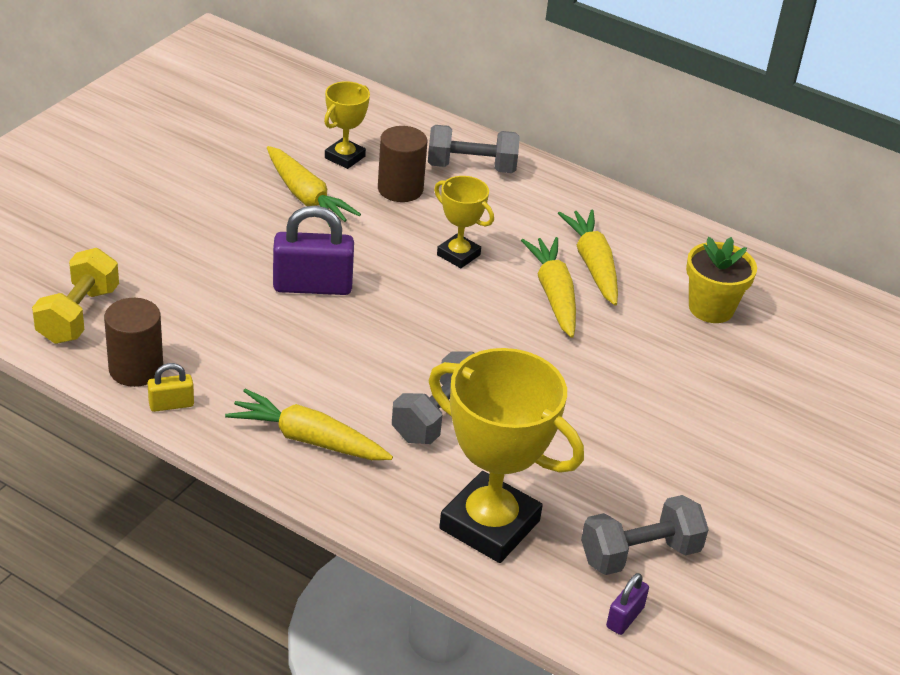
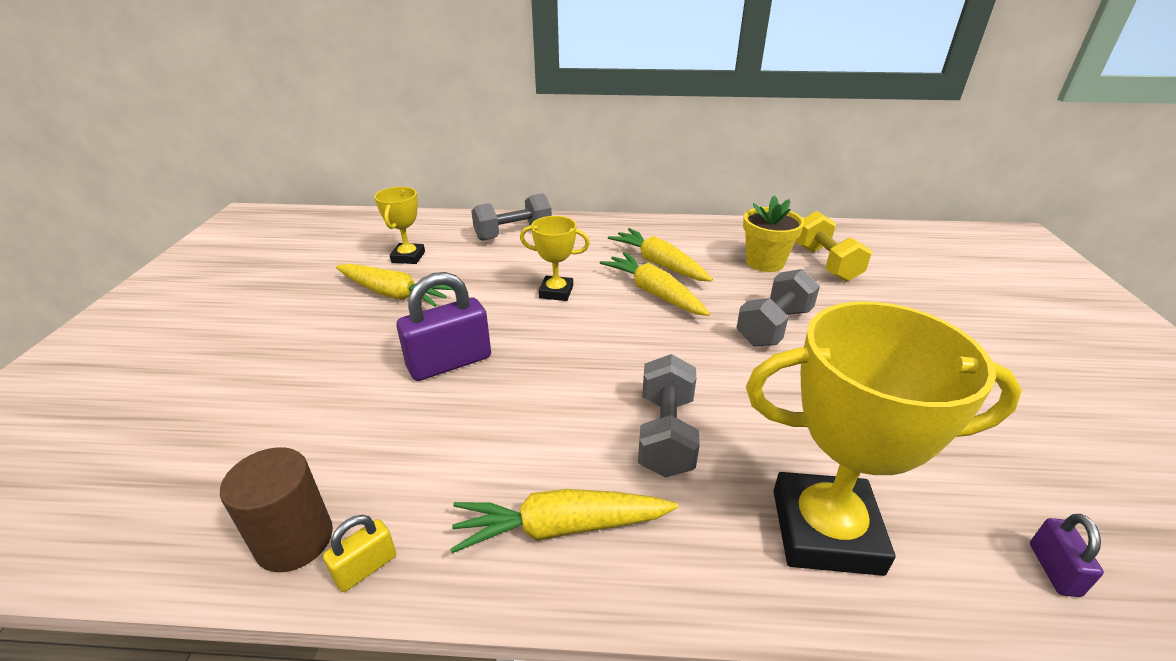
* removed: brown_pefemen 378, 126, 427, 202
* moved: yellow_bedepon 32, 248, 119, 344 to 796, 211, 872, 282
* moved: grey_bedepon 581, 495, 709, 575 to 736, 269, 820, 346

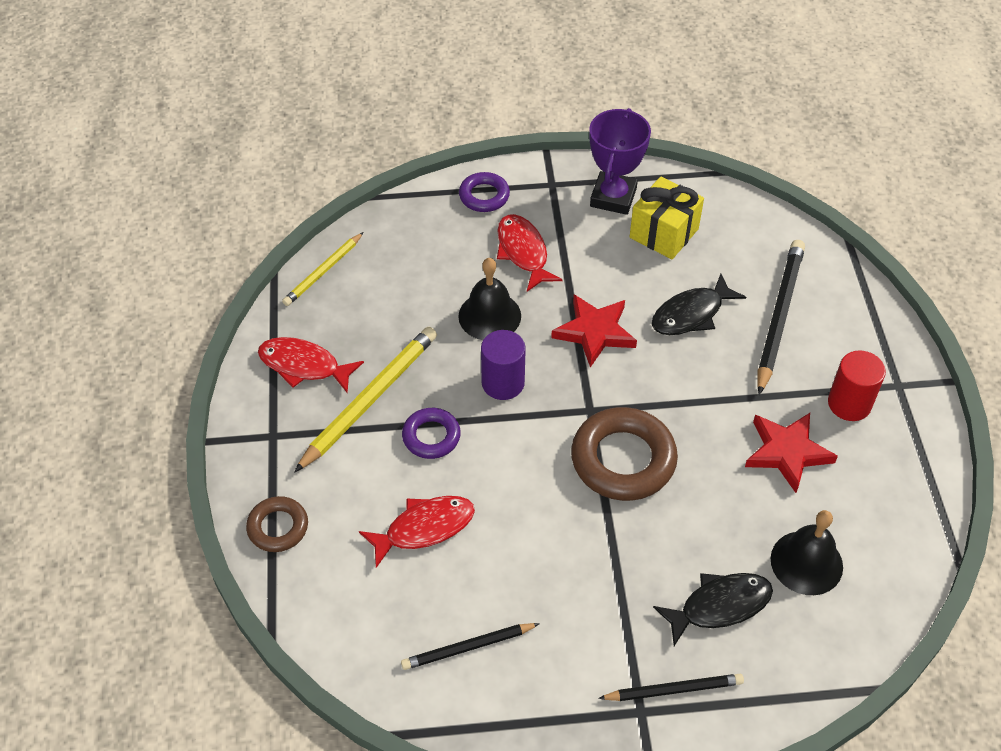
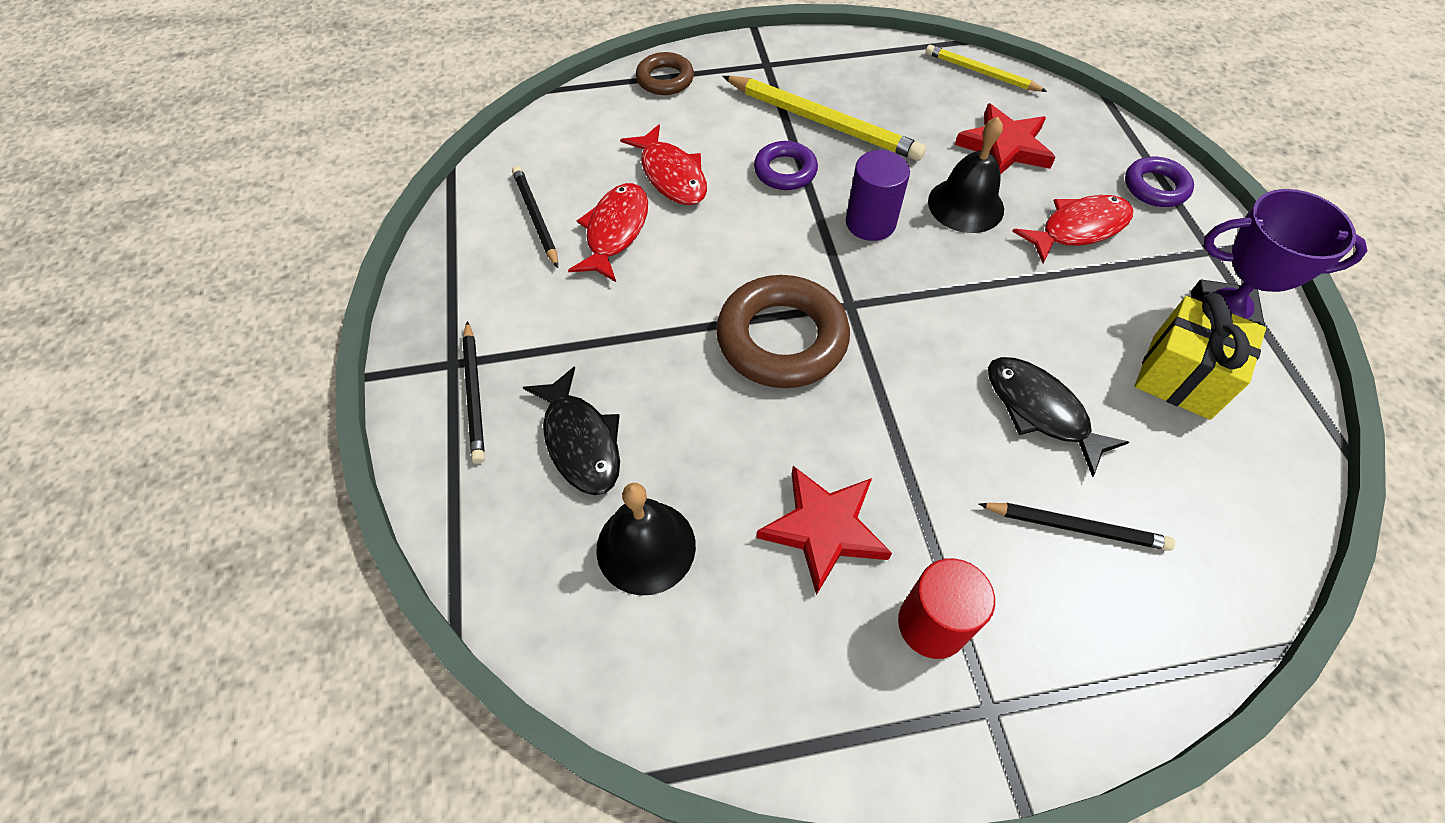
* moved: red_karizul 258, 337, 364, 393 to 568, 183, 648, 282
* moved: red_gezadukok 551, 294, 637, 367 to 955, 103, 1056, 175
* resized: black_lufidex 758, 240, 805, 395 = 979, 503, 1175, 551 x0.60

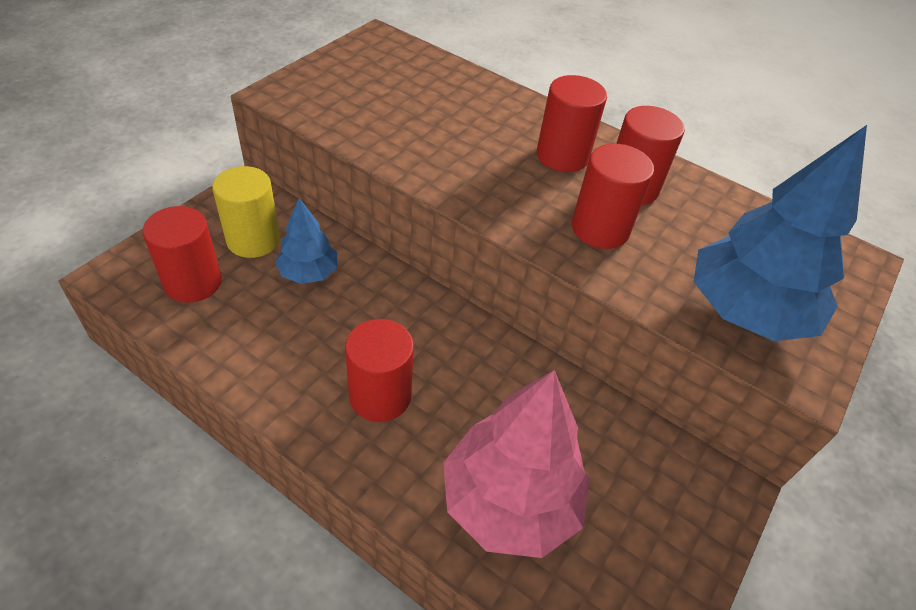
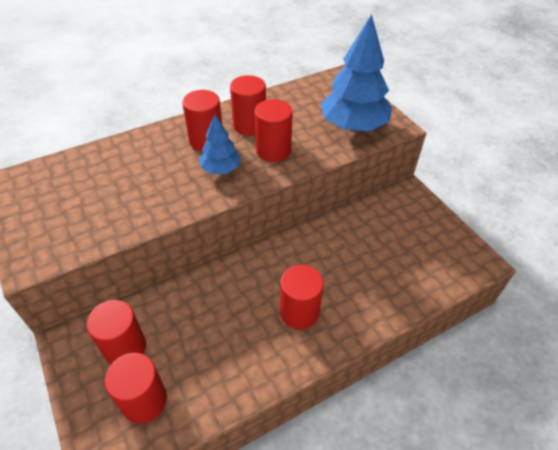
* removed: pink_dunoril 443, 370, 590, 558
* moved: blue_dunoril 275, 198, 337, 284 to 199, 114, 241, 174
* recoloured: yellow_pefemen 212, 166, 280, 258 to red_pefemen 87, 300, 146, 365

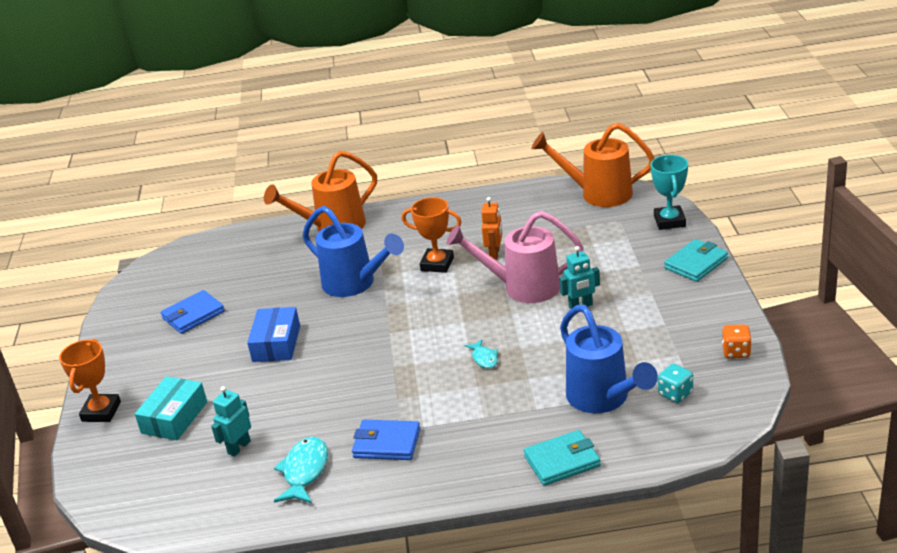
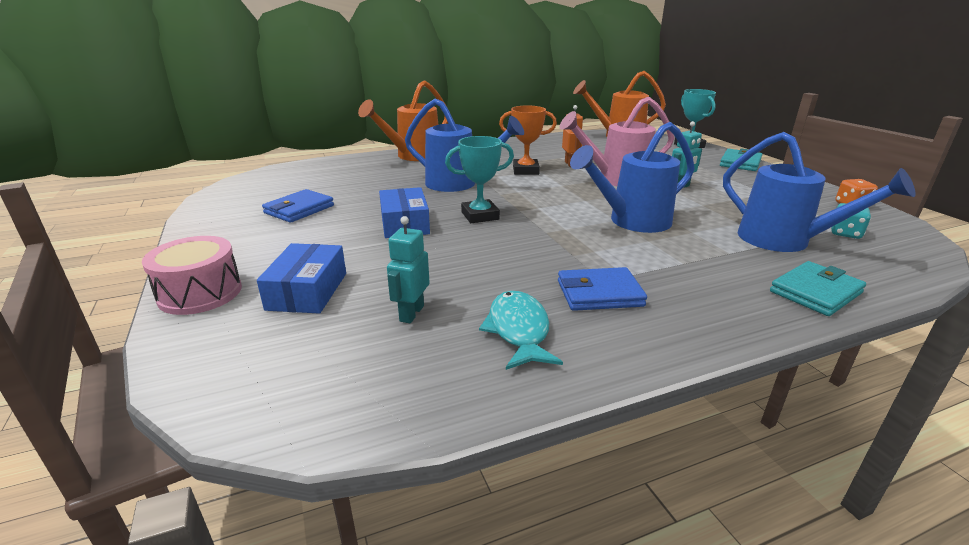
* added: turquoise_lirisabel 445, 136, 514, 223
* replaced: orange_lirisabel 59, 339, 121, 422 to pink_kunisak 142, 236, 242, 315
* replaced: turquoise_karizul 464, 339, 498, 369 to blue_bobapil 570, 122, 695, 233
* recoloured: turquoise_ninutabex 135, 376, 207, 440 to blue_ninutabex 257, 243, 346, 314

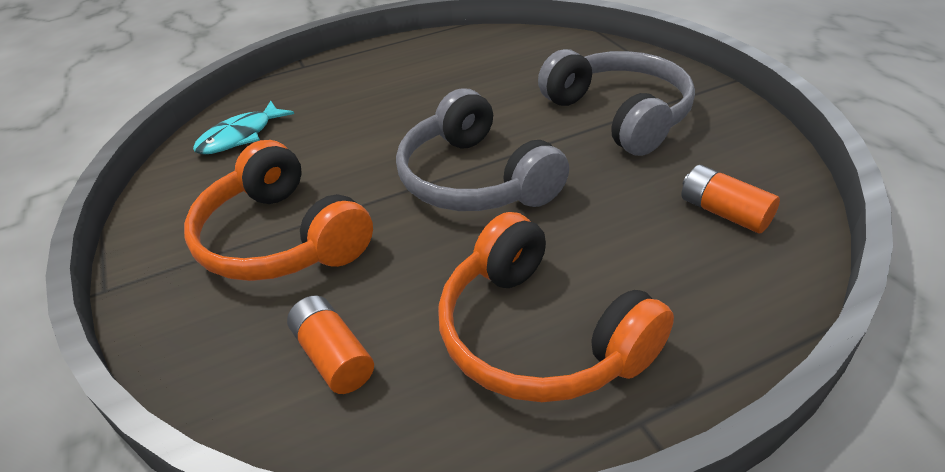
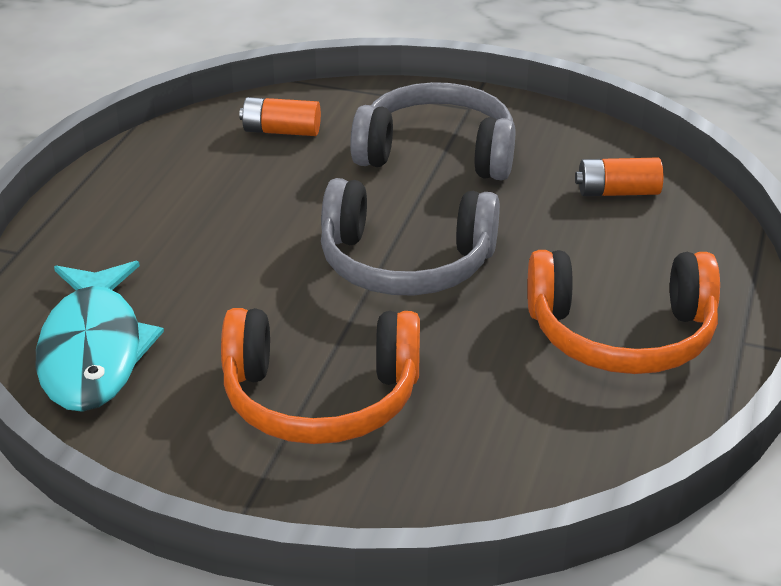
* moved: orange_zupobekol 287, 295, 374, 394 to 239, 97, 321, 136
* resized: turquoise_karizul 193, 101, 294, 155 = 36, 261, 164, 412 x1.66

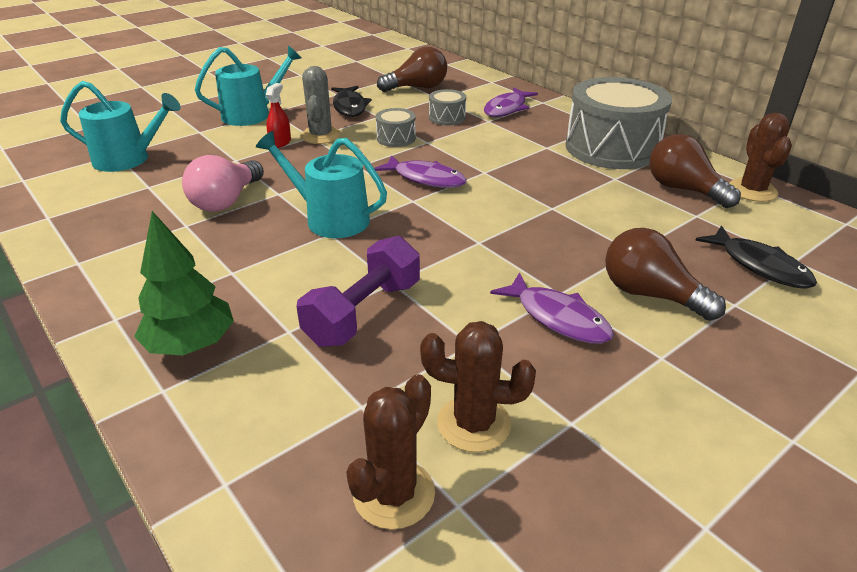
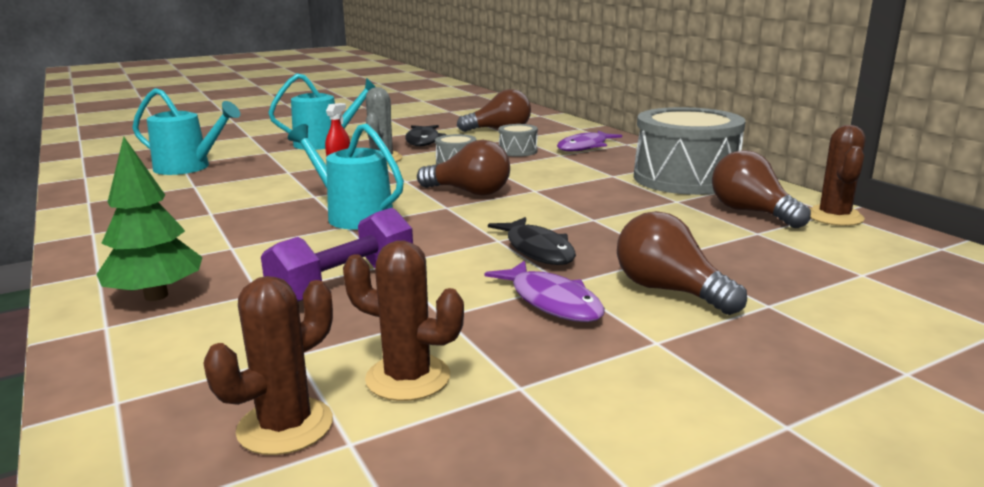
* removed: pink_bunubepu 182, 155, 264, 212
* moved: black_karizul 695, 226, 817, 289 to 488, 217, 576, 265
* replaced: purple_karizul 374, 155, 467, 188 to brown_bunubepu 417, 140, 510, 196

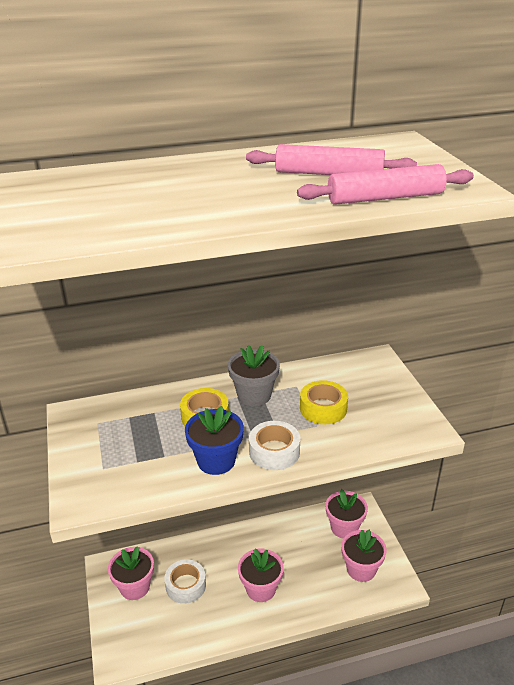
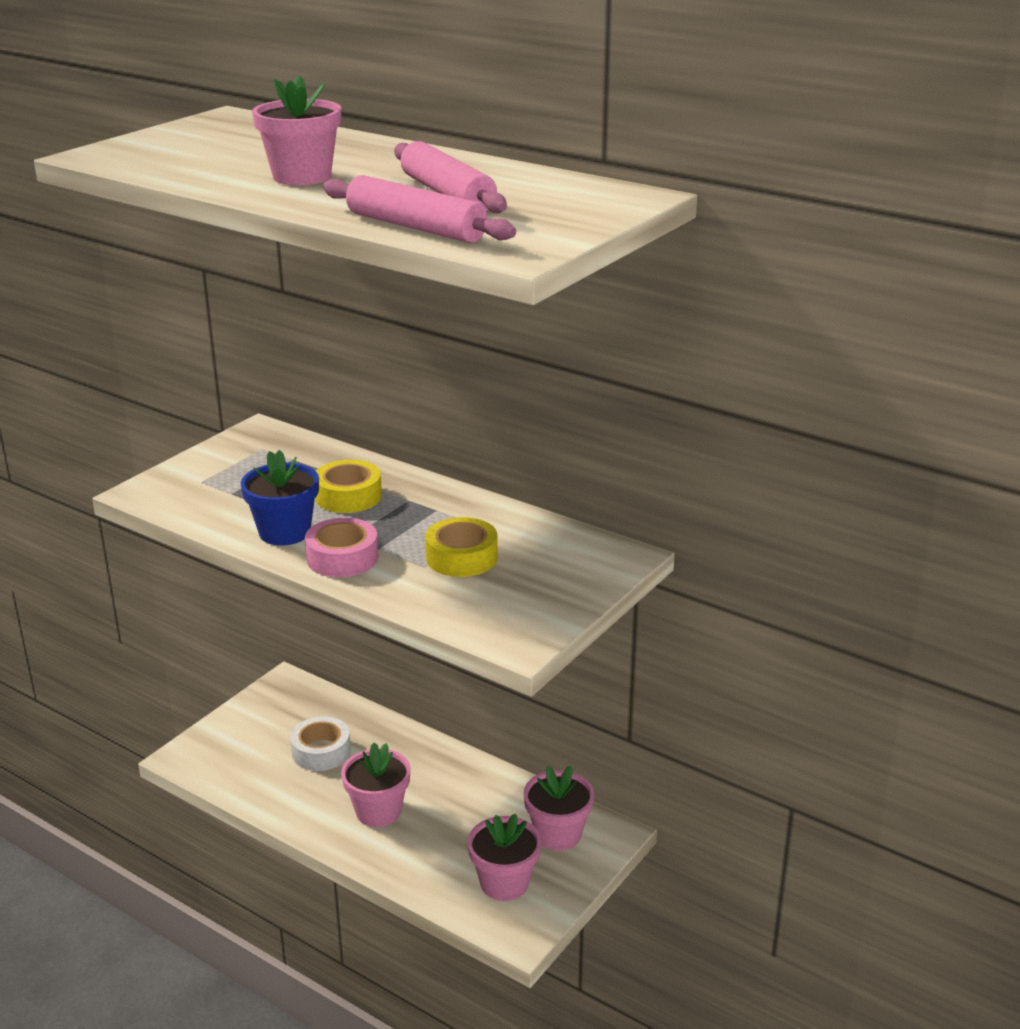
* removed: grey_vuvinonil 228, 345, 280, 406
* moved: pink_vuvinonil 108, 546, 154, 600 to 252, 75, 341, 185
* recoloured: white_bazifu 249, 421, 300, 470 to pink_bazifu 305, 518, 379, 577

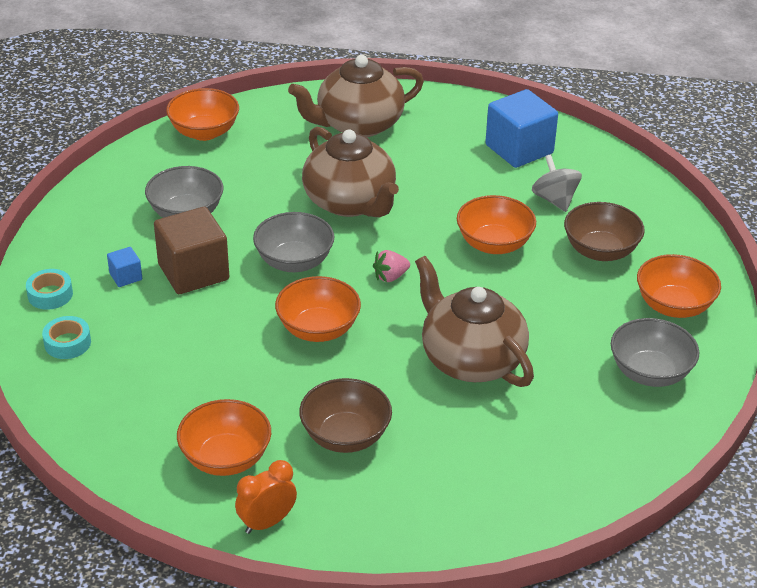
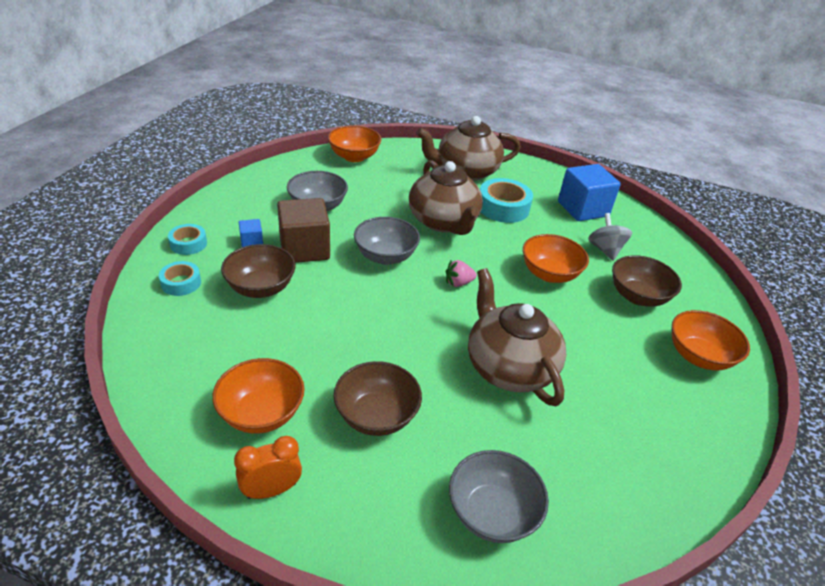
* removed: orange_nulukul 275, 276, 361, 342
* added: brown_nulukul 221, 244, 296, 298
* added: turquoise_bazifu 480, 178, 533, 223
* moved: grey_nulukul 611, 318, 700, 387 to 449, 450, 549, 543

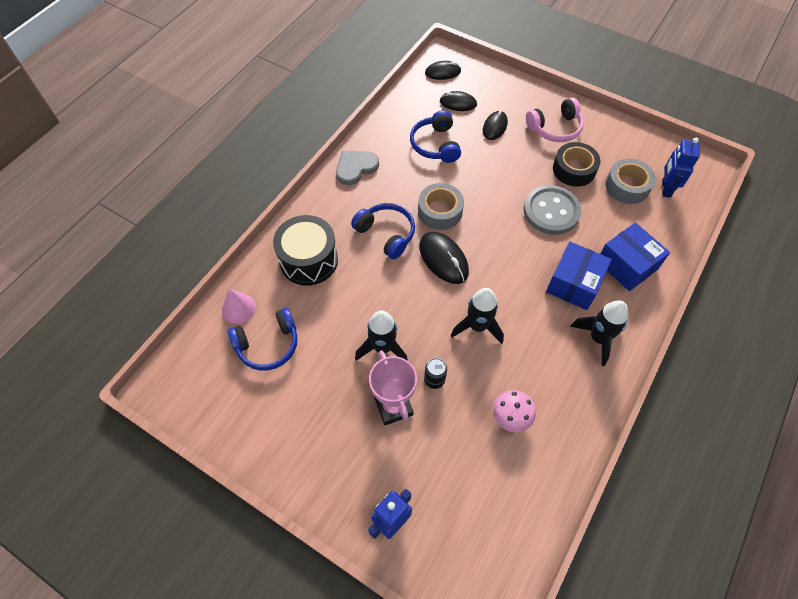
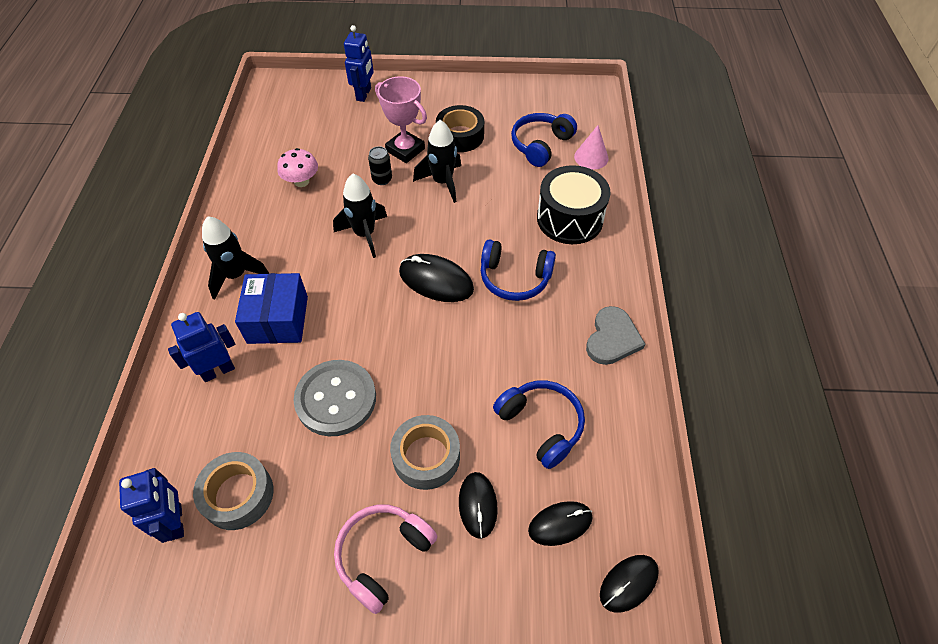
* moved: grey_bazifu 418, 183, 464, 230 to 390, 415, 460, 490
* moved: black_bazifu 553, 142, 601, 187 to 436, 105, 484, 152
* replaced: blue_ninutabex 600, 222, 670, 291 to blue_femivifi 168, 312, 235, 382

